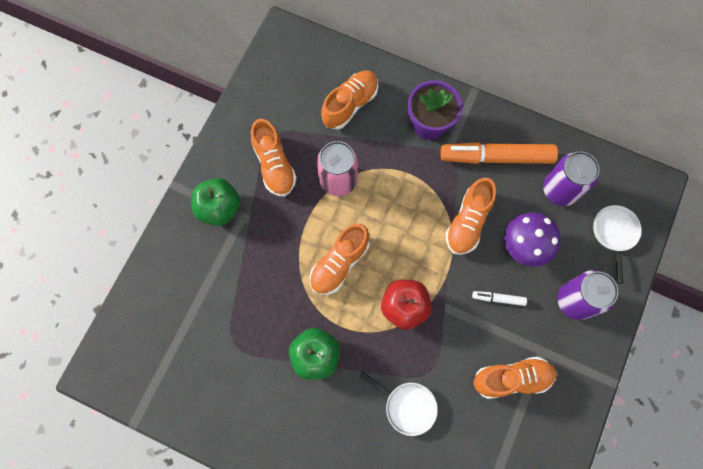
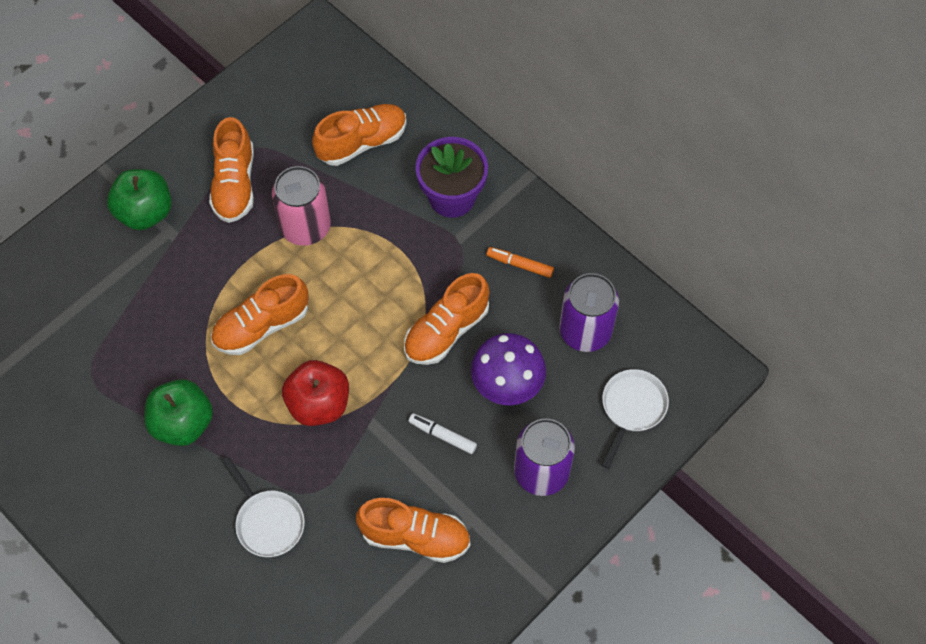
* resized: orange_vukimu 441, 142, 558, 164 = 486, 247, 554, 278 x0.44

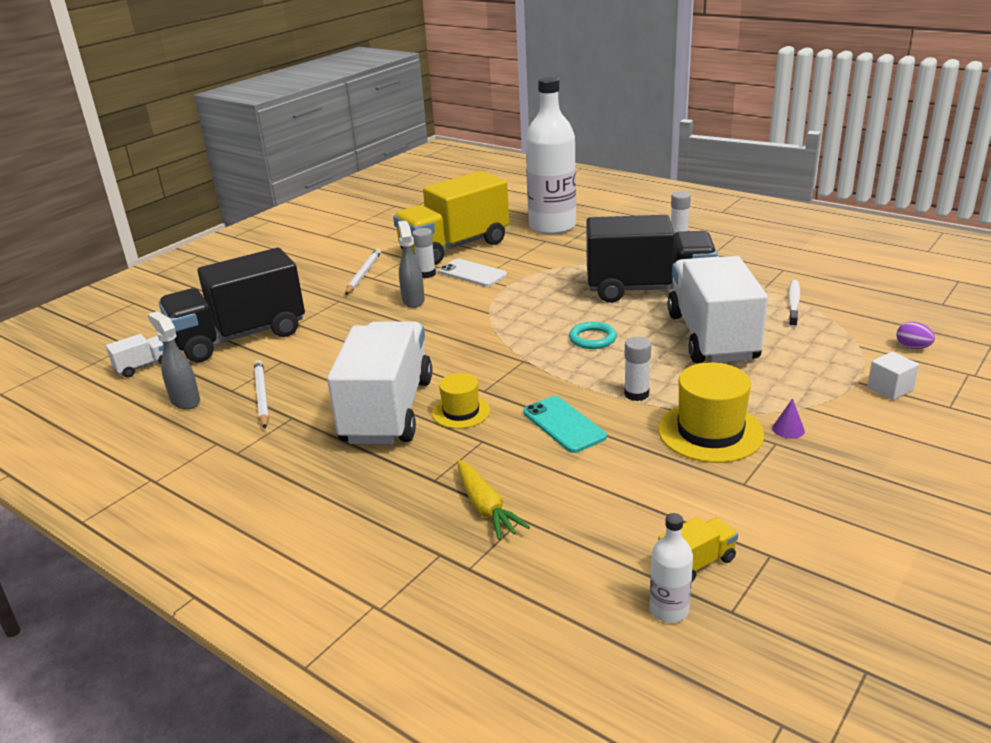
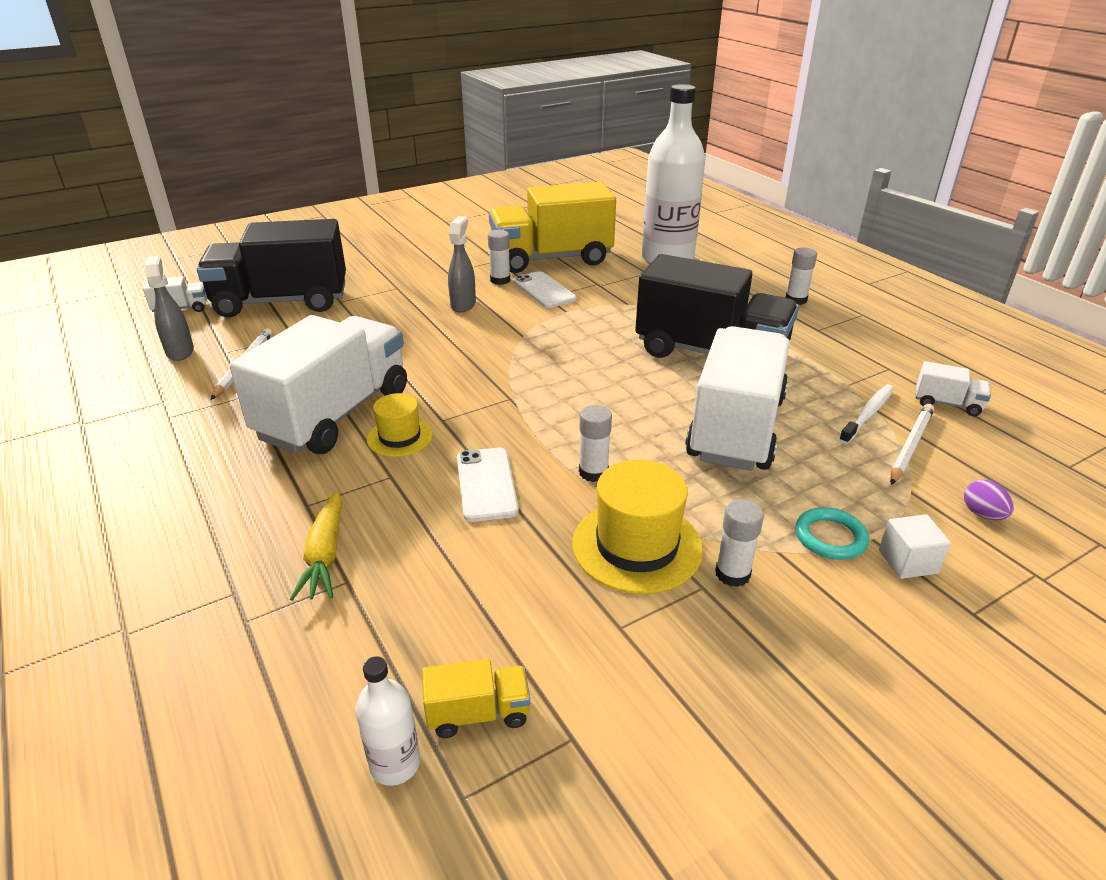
* added: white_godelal 916, 361, 991, 416
* moved: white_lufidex 345, 248, 381, 295 to 890, 404, 934, 485
* moved: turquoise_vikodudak 569, 322, 617, 349 to 795, 507, 869, 560
* replaced: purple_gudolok 772, 399, 805, 439 to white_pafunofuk 715, 499, 764, 587
* recoloured: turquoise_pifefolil 523, 396, 607, 453 to white_pifefolil 457, 448, 519, 522

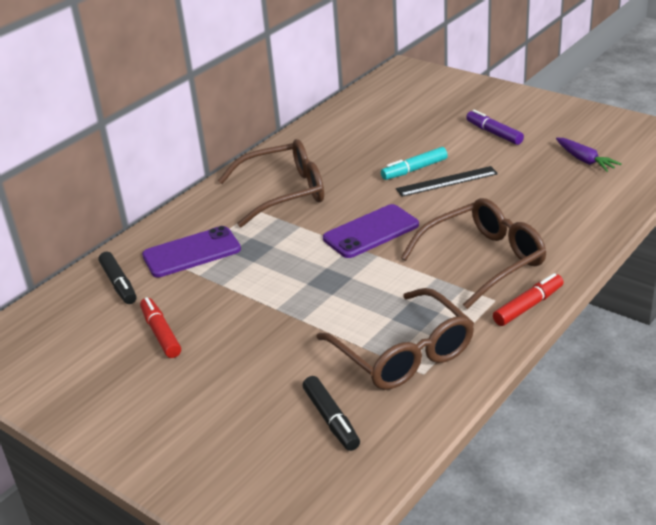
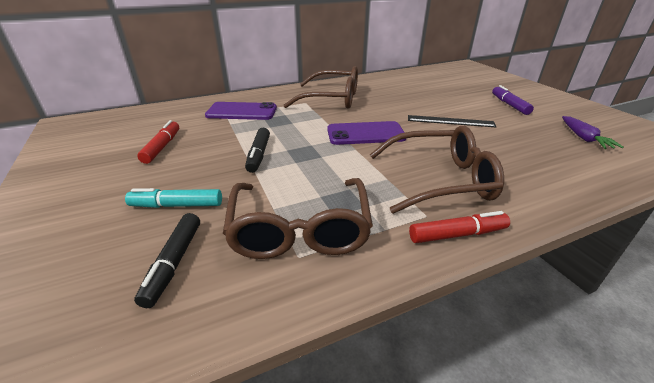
* moved: black_vukimu 98, 252, 137, 304 to 245, 128, 270, 173
* moved: turquoise_vukimu 381, 147, 448, 180 to 125, 188, 222, 208

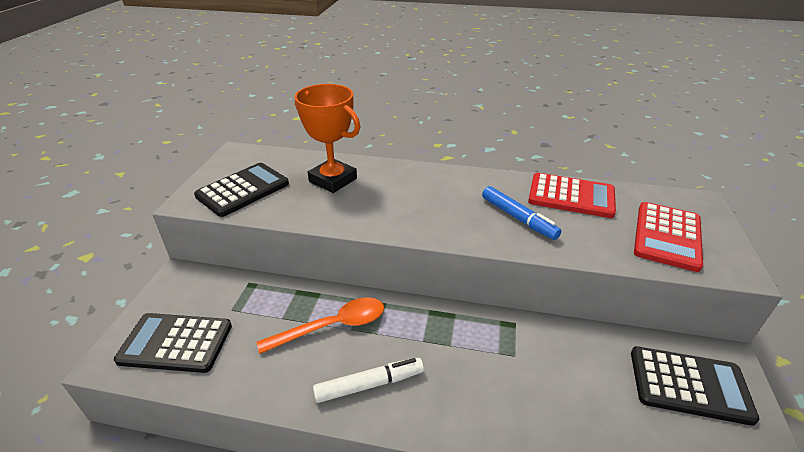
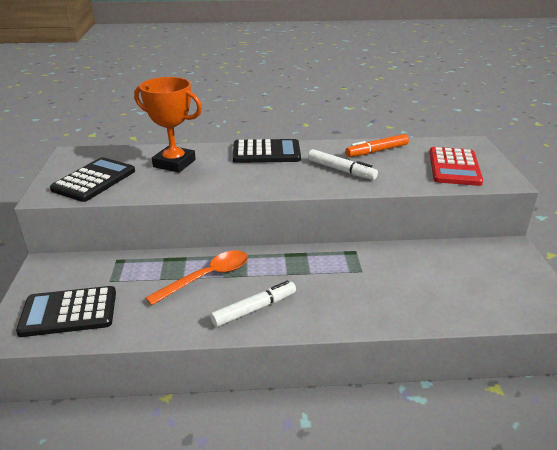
* moved: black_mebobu 631, 346, 759, 426 to 233, 139, 301, 163
* replaced: red_mebobu 528, 173, 616, 218 to orange_vukimu 345, 134, 409, 157
* recoloured: blue_vukimu 482, 186, 561, 240 to white_vukimu 308, 149, 378, 180

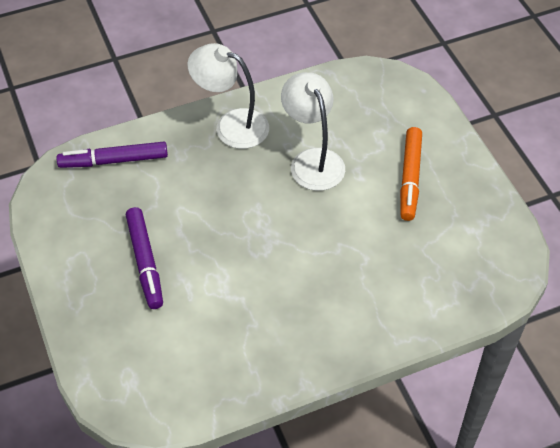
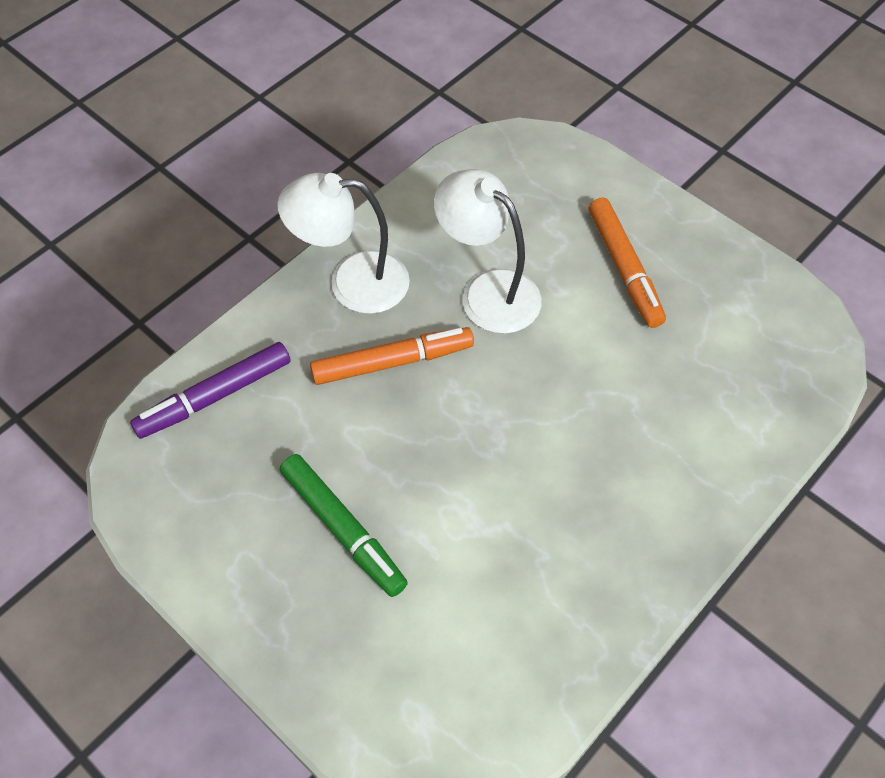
* added: orange_vukimu 310, 327, 474, 385
* recoloured: purple_vukimu 126, 207, 163, 309 to green_vukimu 280, 454, 408, 597

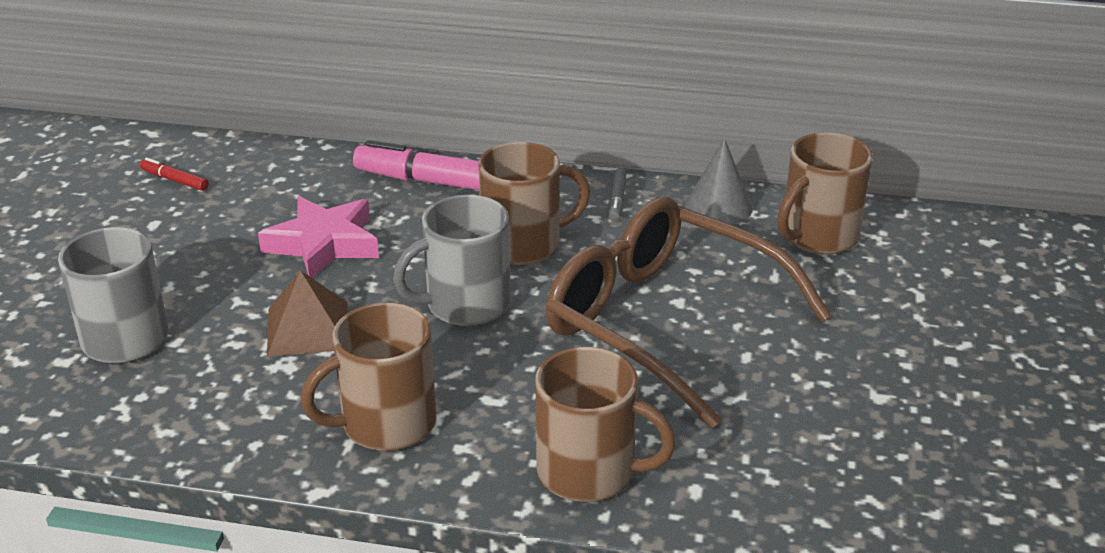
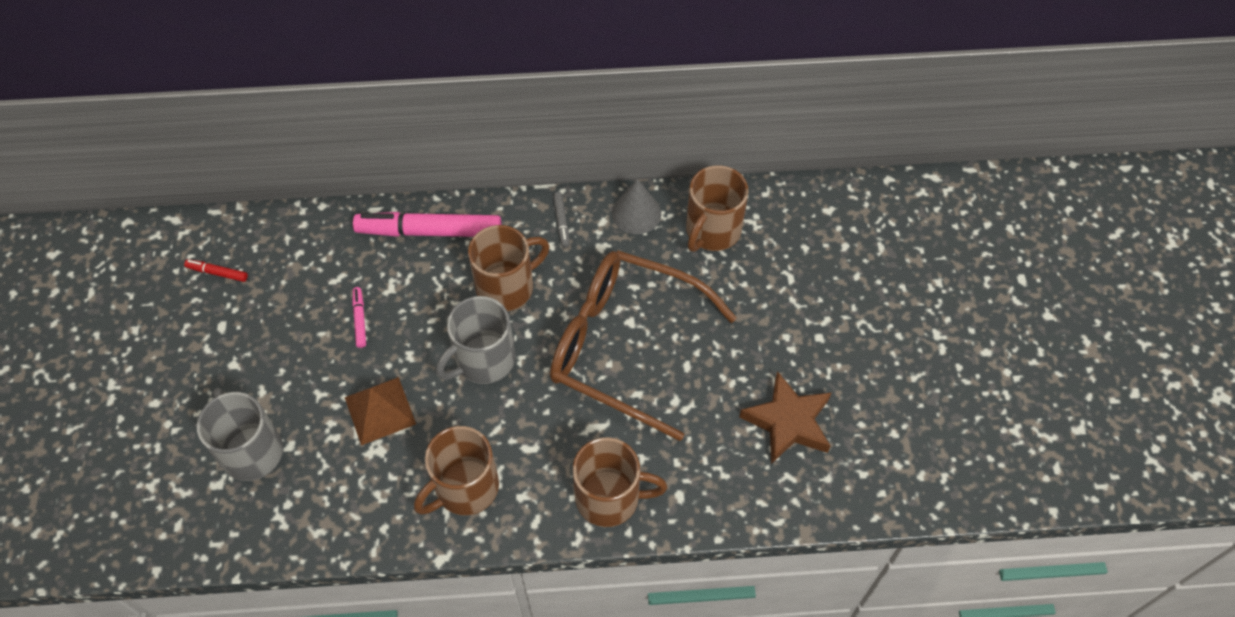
* added: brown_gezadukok 739, 371, 832, 464
* replaced: pink_gezadukok 258, 196, 379, 278 to pink_vukimu 352, 287, 366, 348

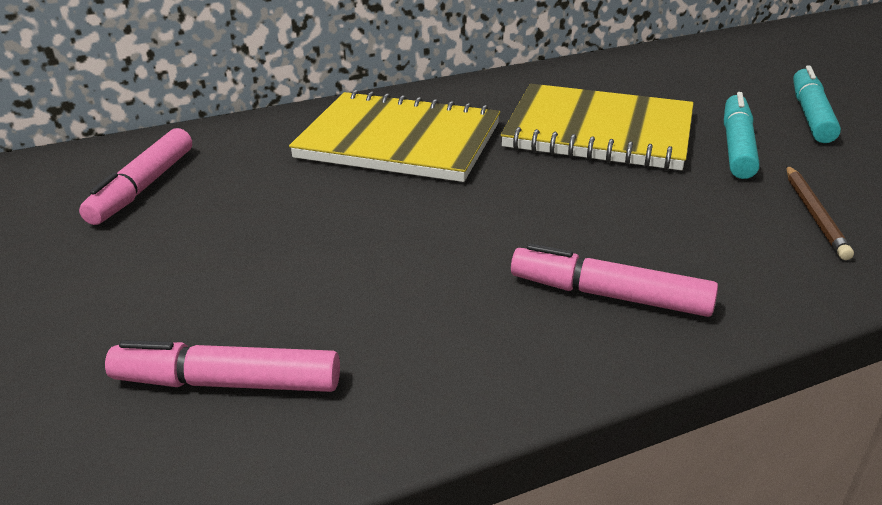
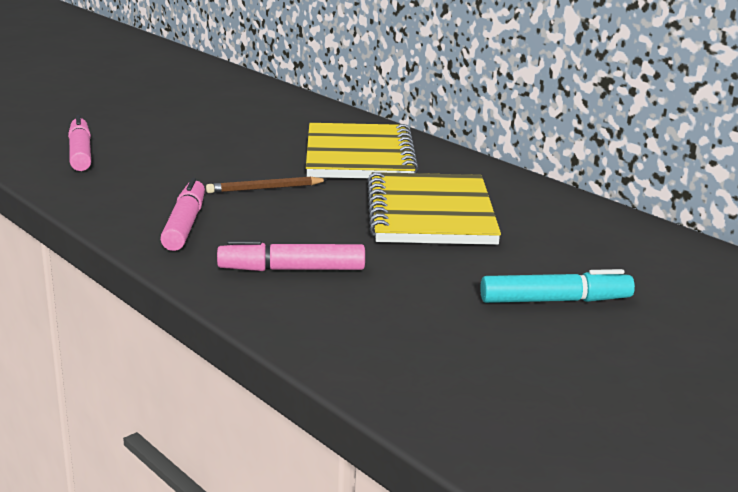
* removed: turquoise_vukimu 724, 92, 760, 179
* moved: pink_vukimu 79, 128, 192, 225 to 217, 240, 365, 271
* moved: brown_lufidex 786, 166, 854, 260 to 206, 177, 328, 193

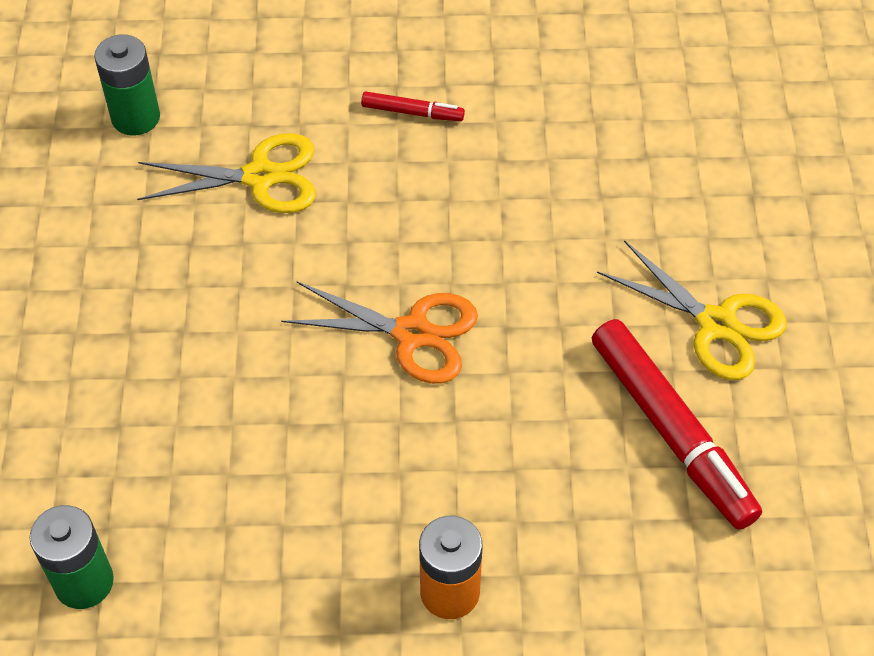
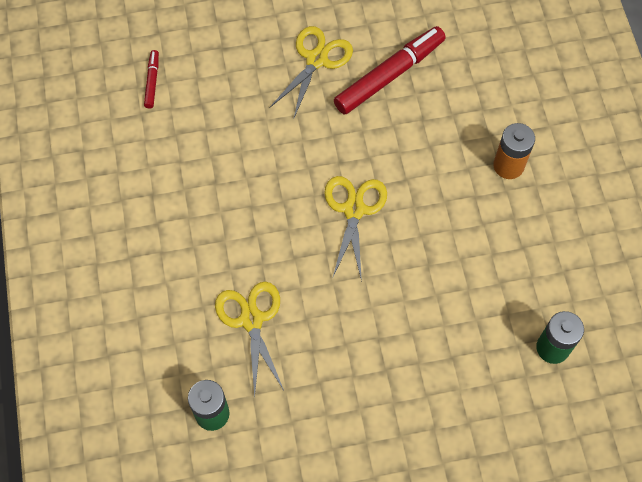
* moved: red_vukimu 361, 91, 465, 121 to 144, 50, 159, 109
* recoloured: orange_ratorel 281, 281, 478, 384 to yellow_ratorel 324, 176, 387, 282

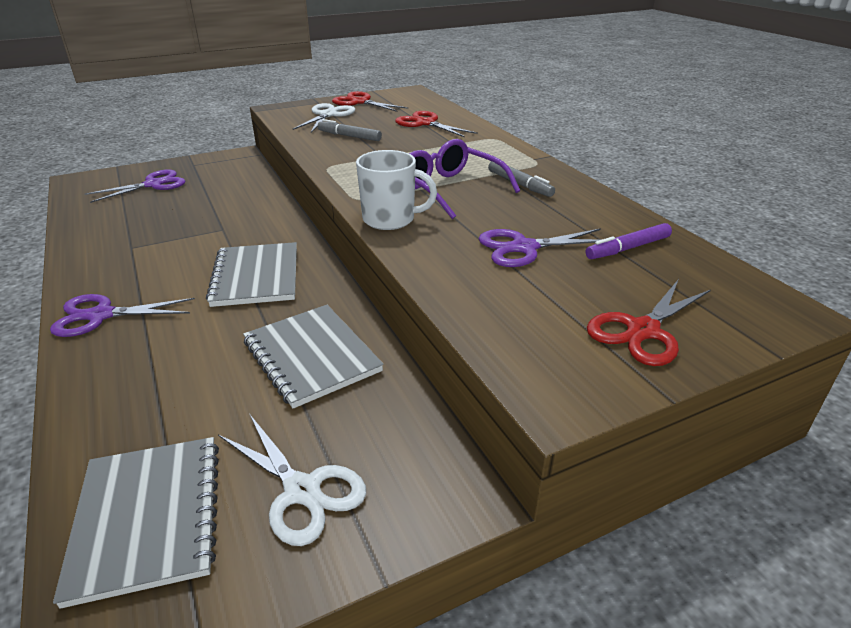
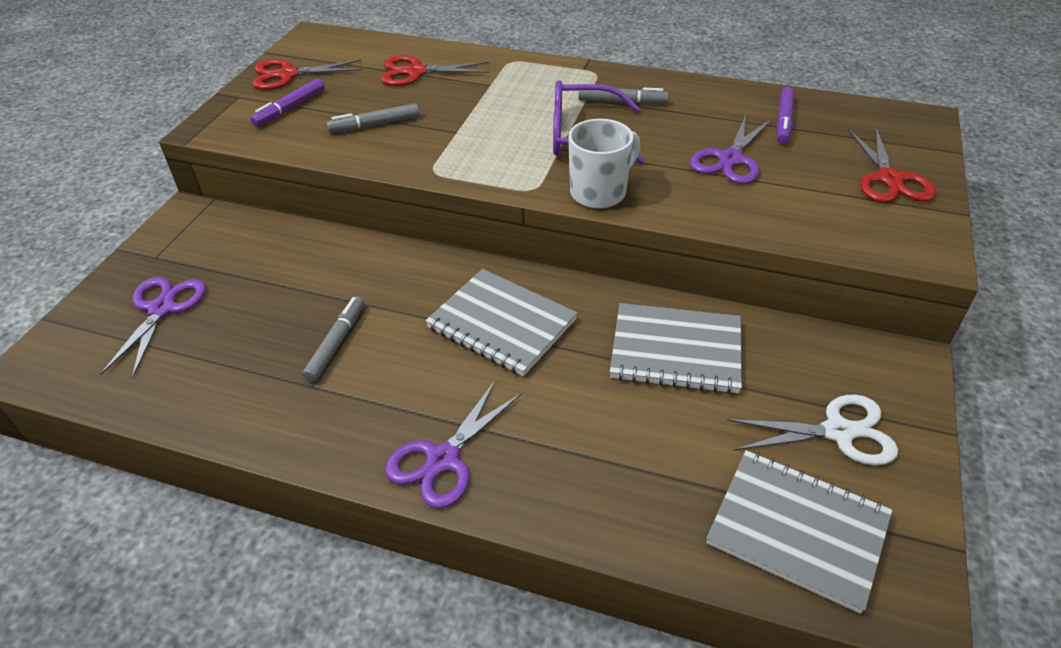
* added: grey_vukimu 302, 296, 364, 382
* replaced: white_ratorel 293, 103, 355, 133 to purple_vukimu 250, 79, 325, 127

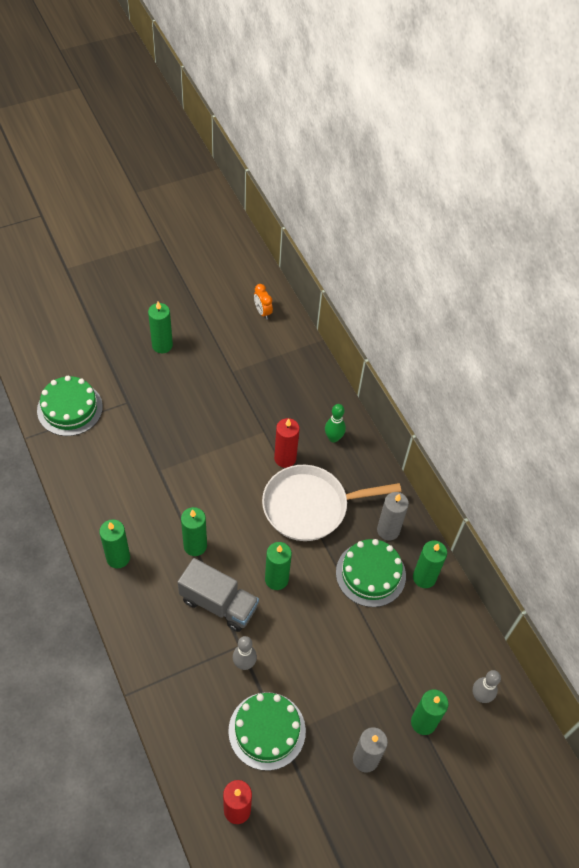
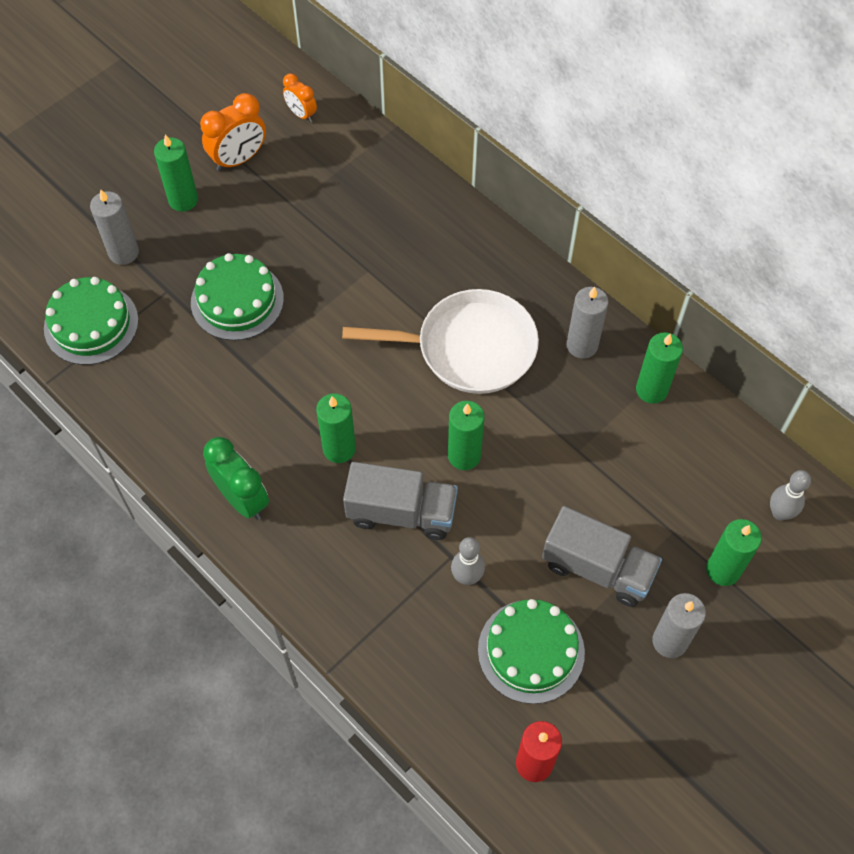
* removed: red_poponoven 274, 418, 300, 468
* removed: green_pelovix 325, 404, 346, 442
* added: grey_poponoven 90, 190, 139, 265
* added: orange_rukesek 200, 93, 266, 171
* added: grey_godelal 542, 506, 662, 607
* moved: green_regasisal 336, 539, 406, 607 to 191, 253, 284, 341
* replaced: green_poponoven 99, 519, 130, 568 to green_rukesek 203, 437, 269, 520
* turned: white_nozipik 262, 465, 401, 541 = 342, 289, 539, 394 150 degrees counterclockwise

